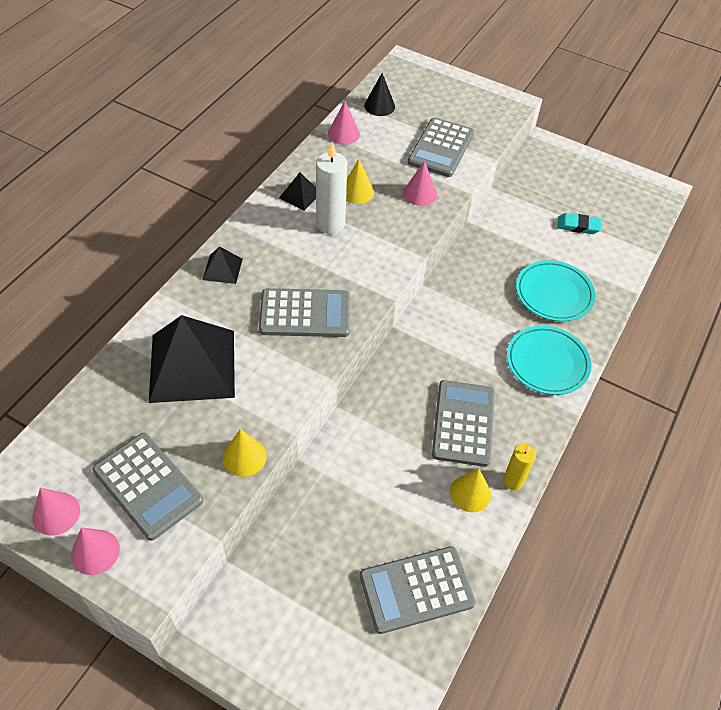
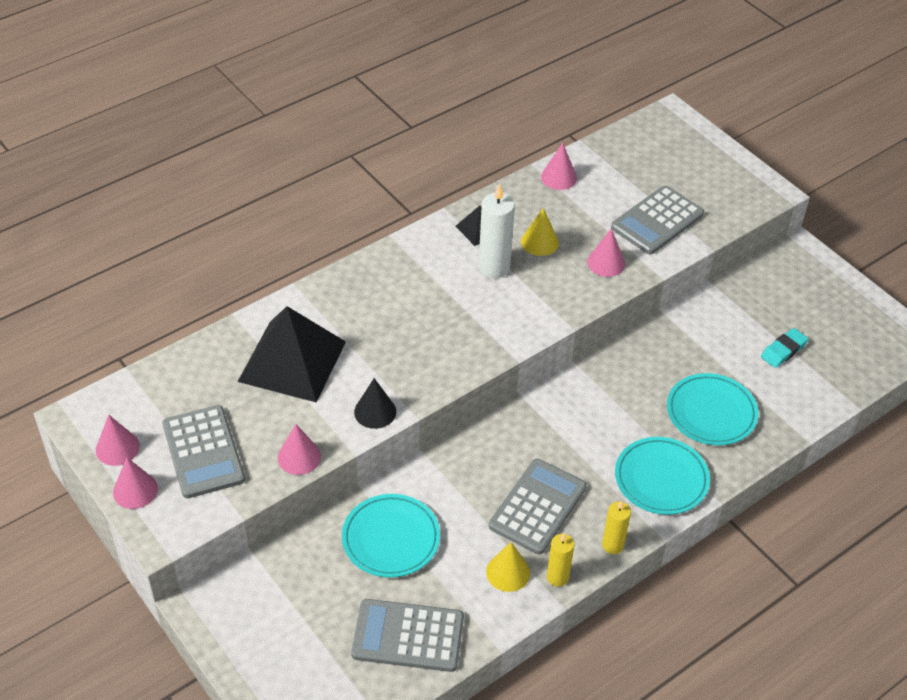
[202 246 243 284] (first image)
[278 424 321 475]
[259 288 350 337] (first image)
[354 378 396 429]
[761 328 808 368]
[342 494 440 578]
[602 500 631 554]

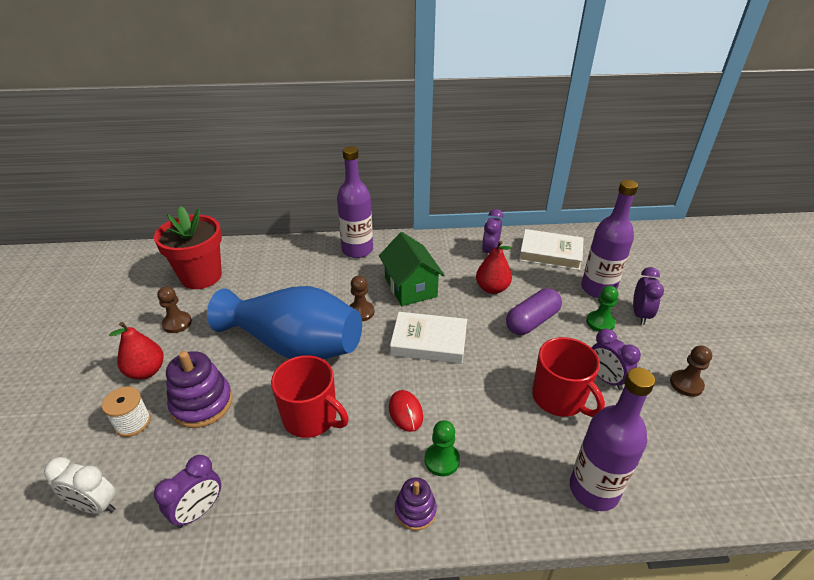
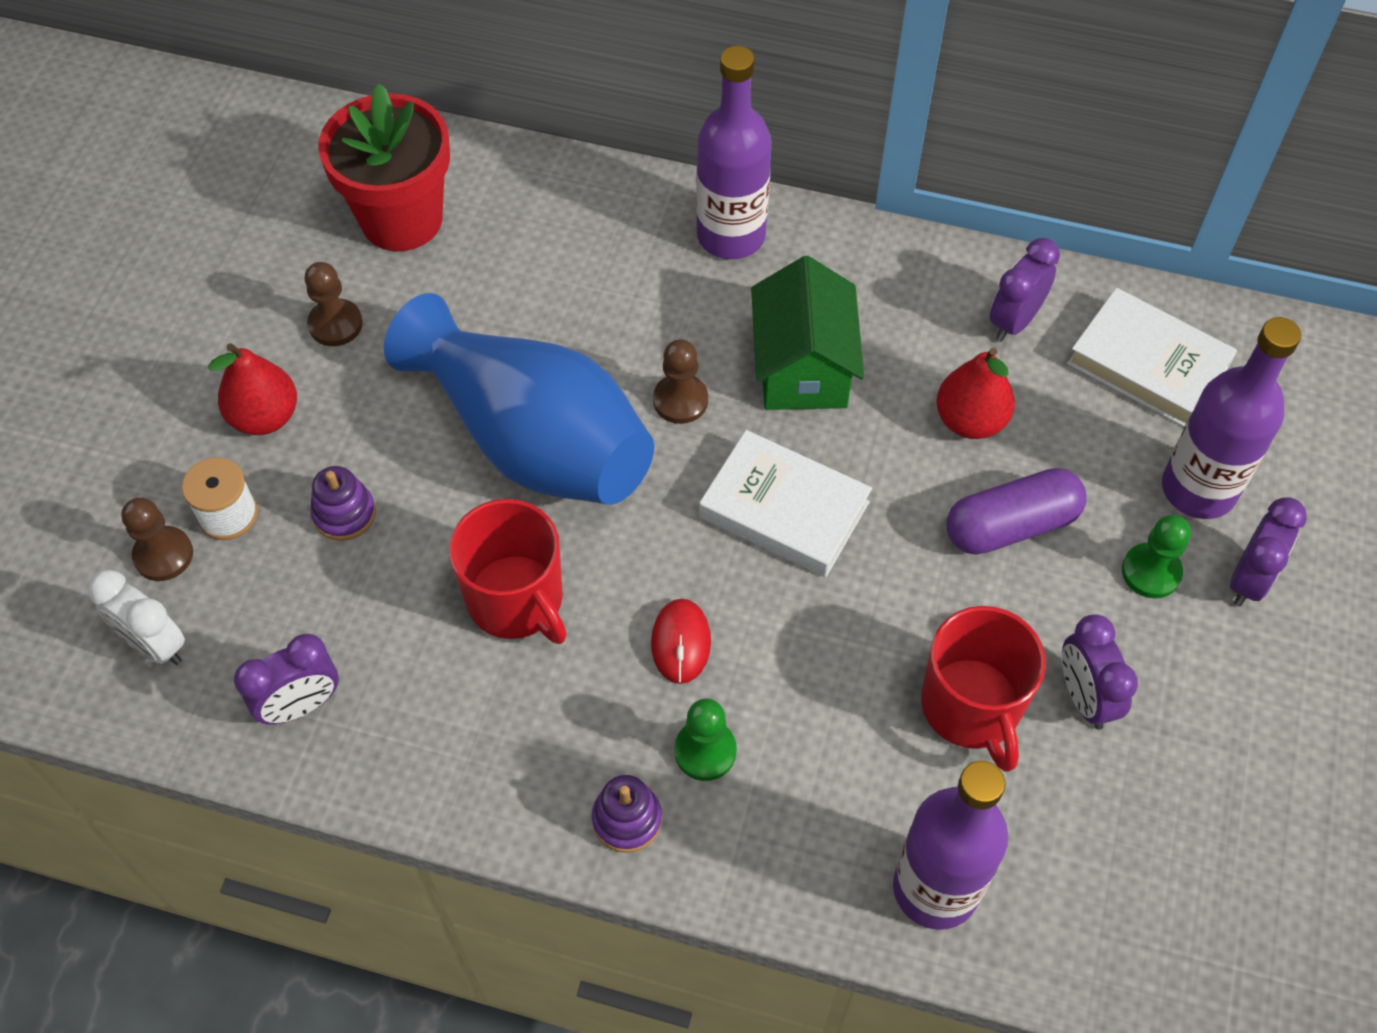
[310 466 376 541]
[121 497 193 581]

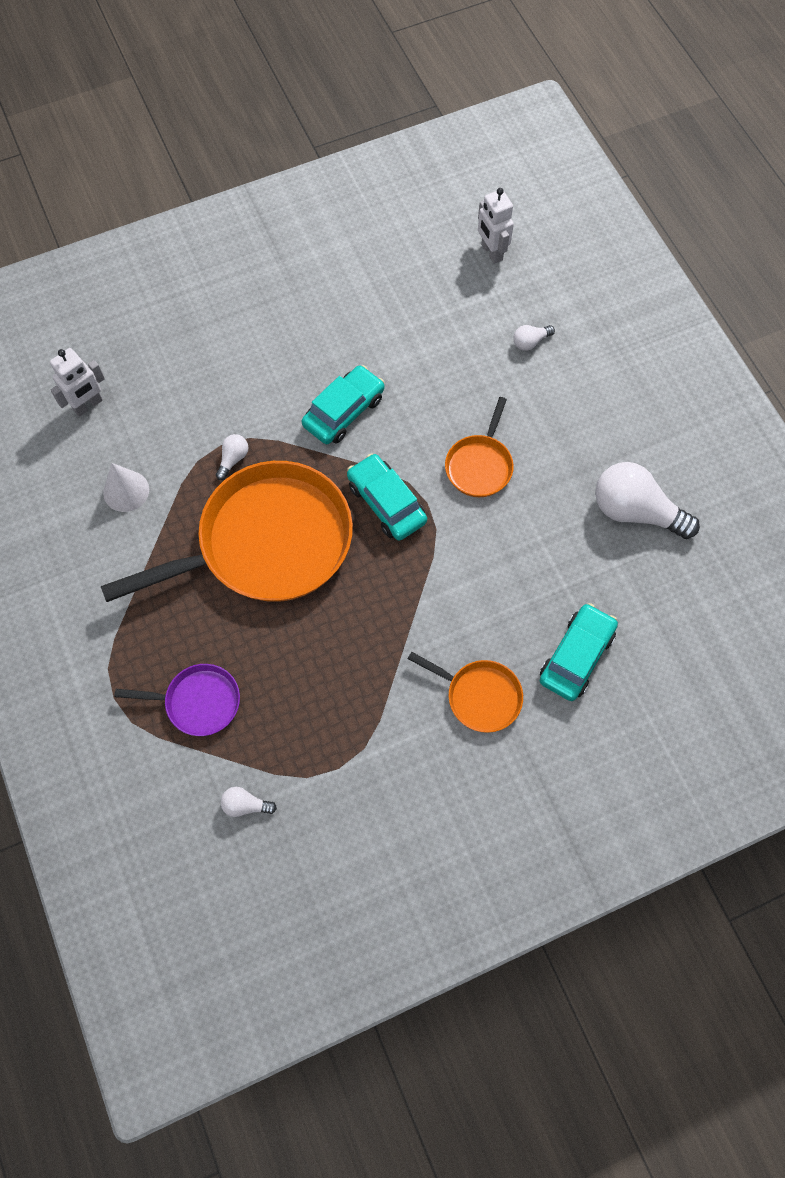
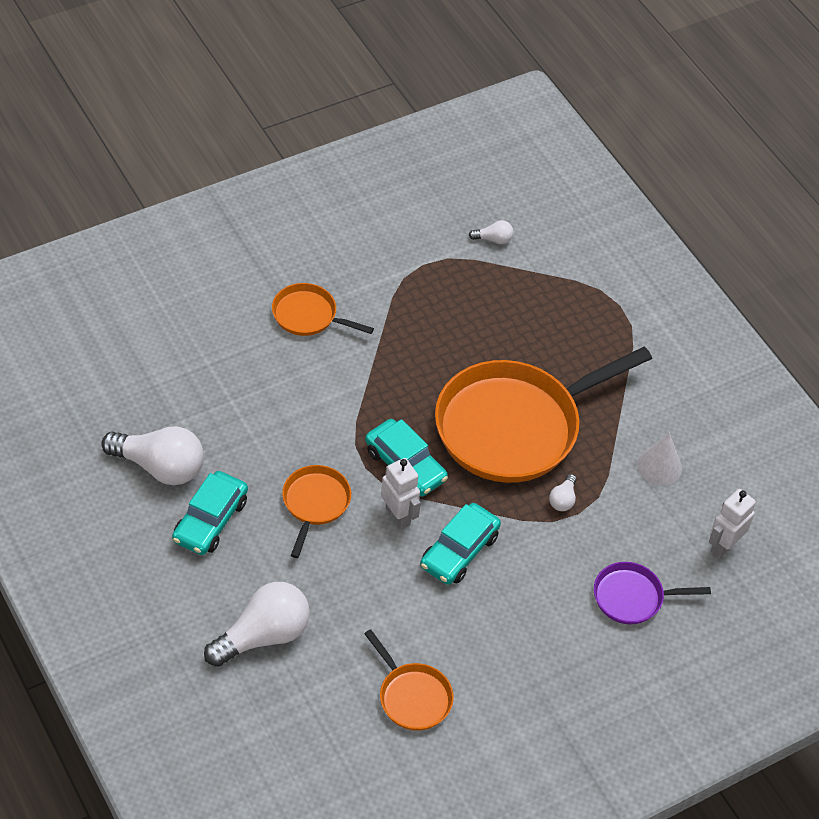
[594 562 711 625]
[381 458 421 529]
[204 582 310 667]
[172 471 248 555]
[364 629 454 731]

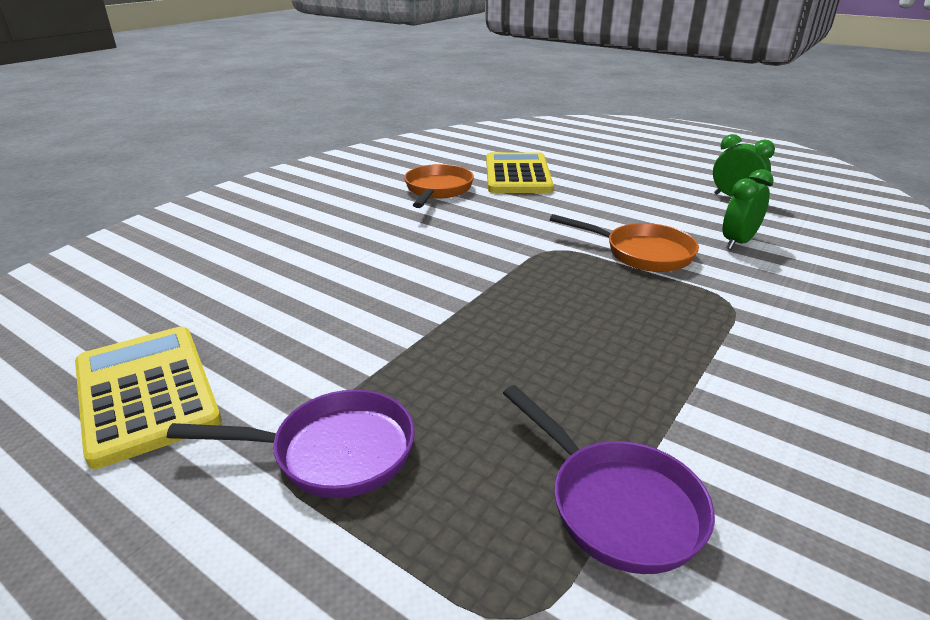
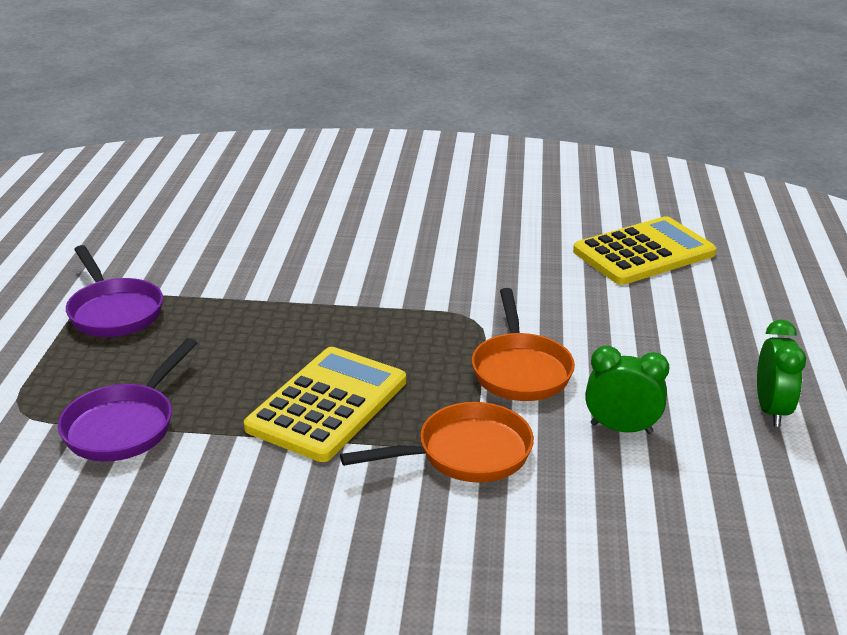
[244 347 406 462]
[340 402 534 482]

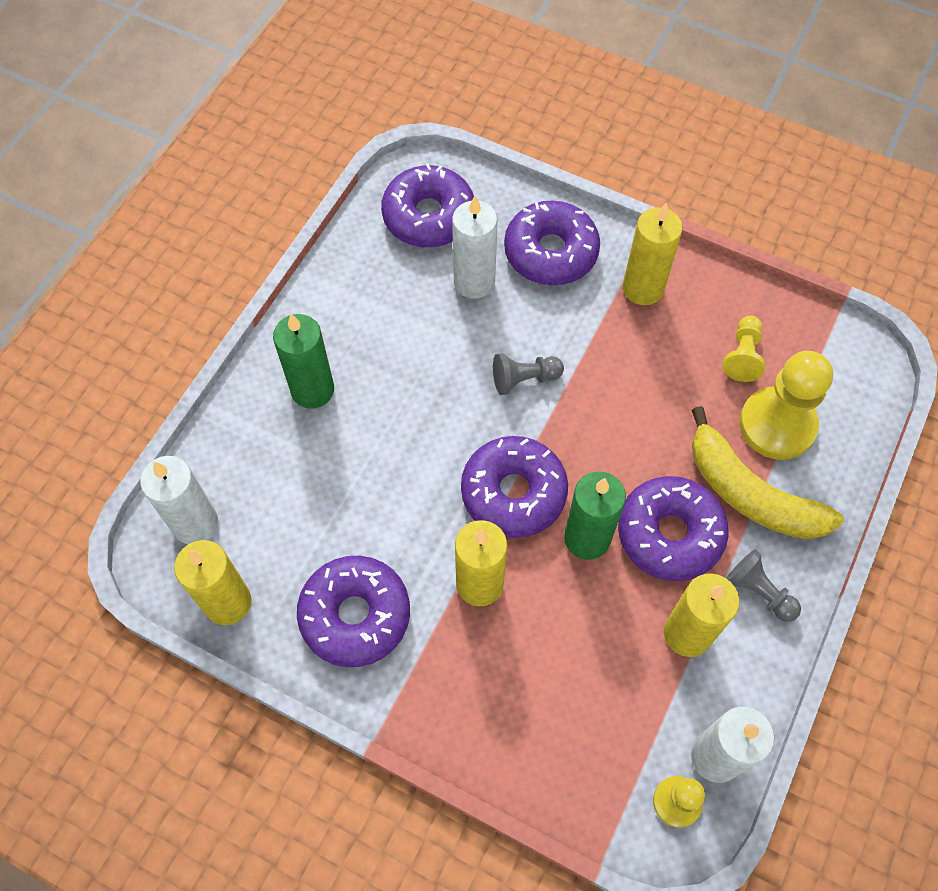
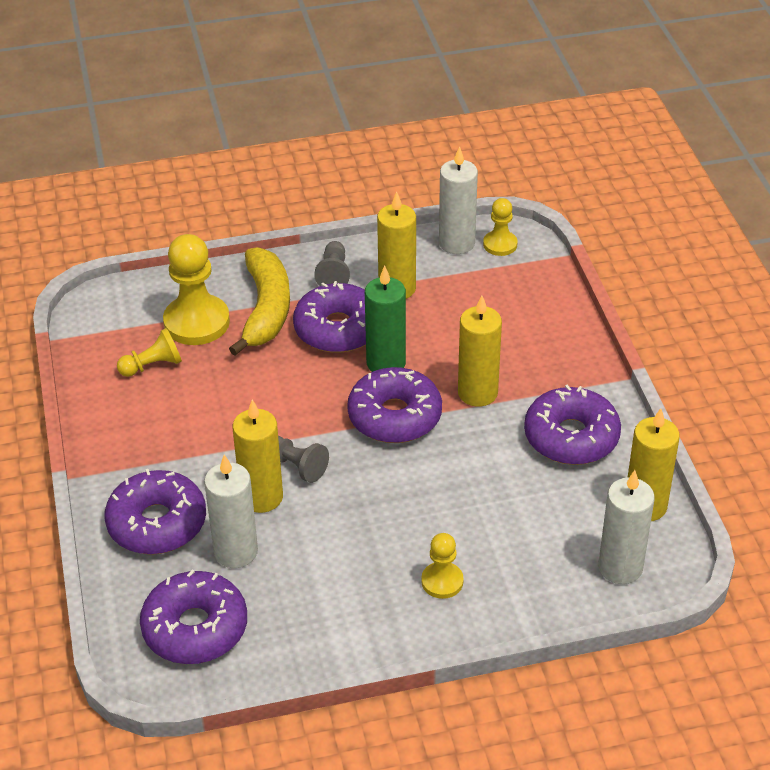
[421 533 464 599]
[233 400 283 513]

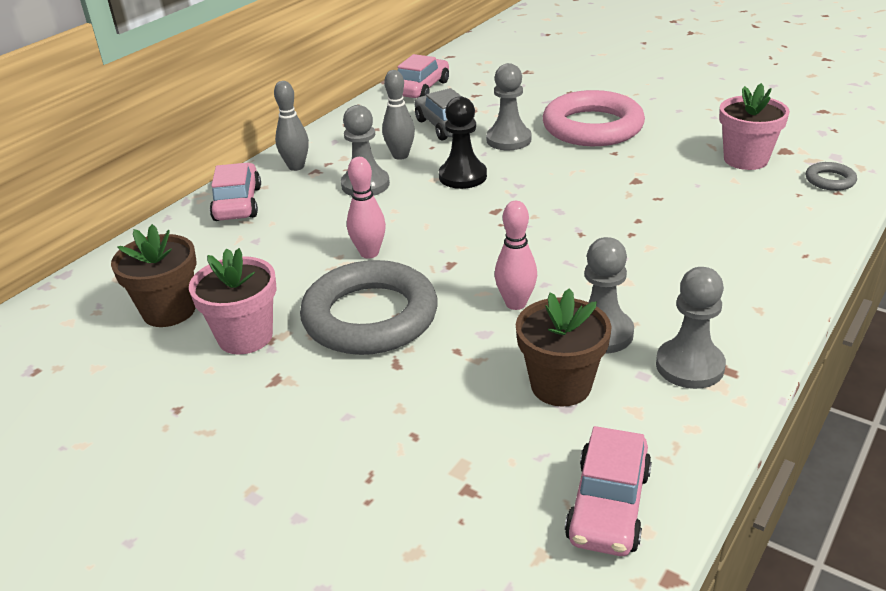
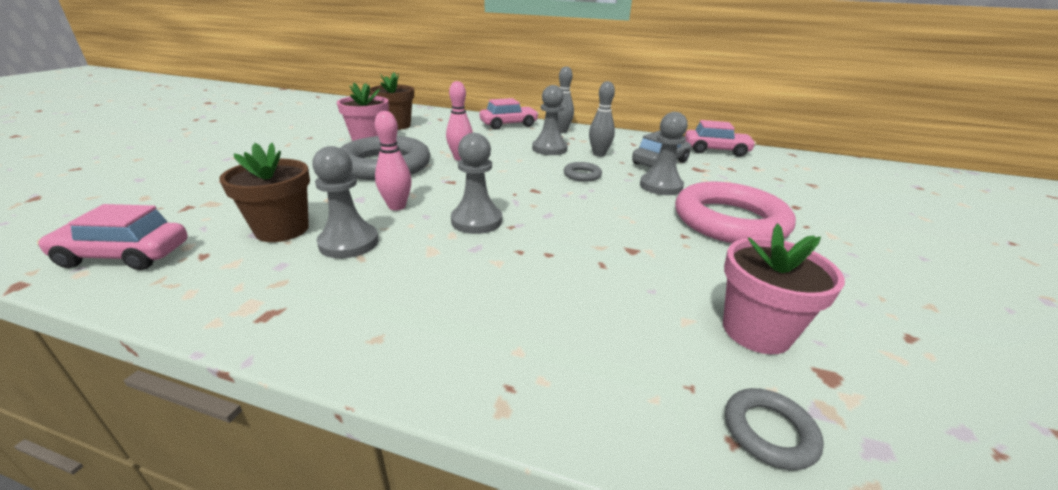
[564 162 602 181]
[451 133 502 234]

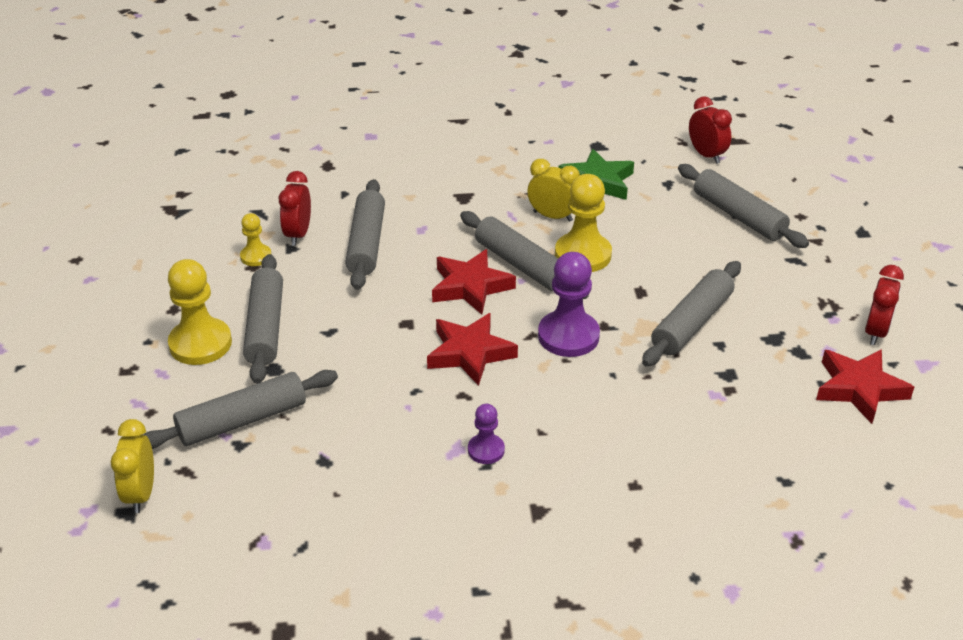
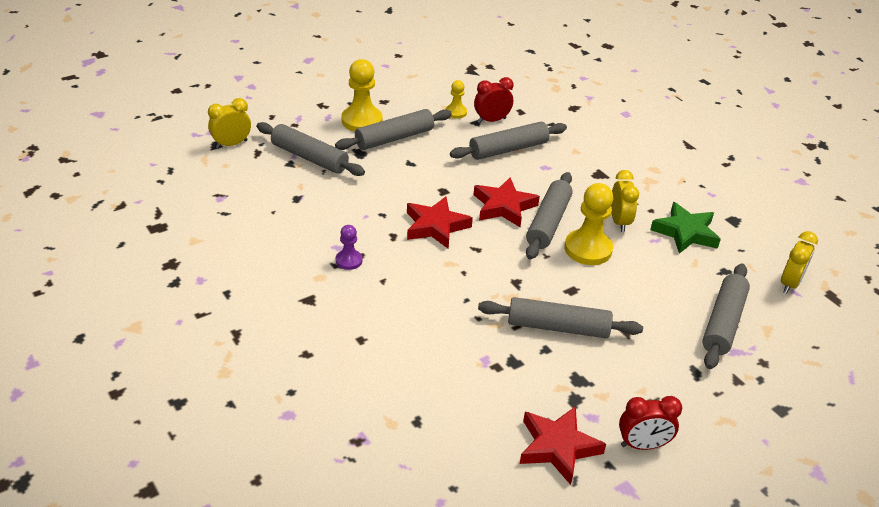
[538 252 600 357] (first image)
[781 231 818 294]

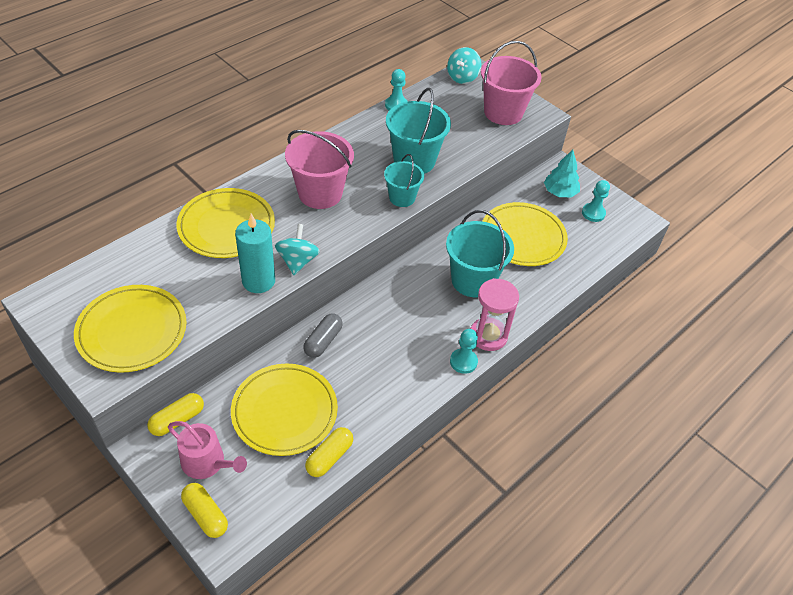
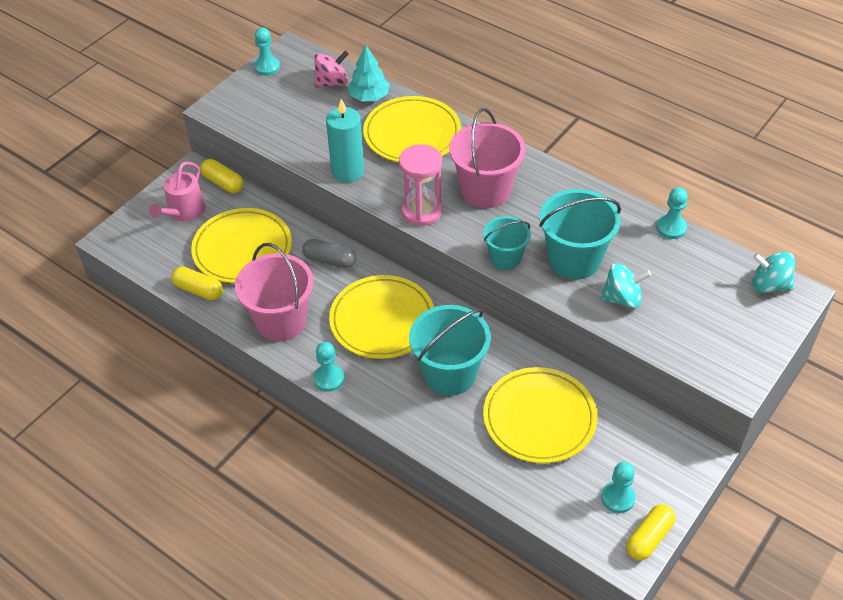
[329 275 434 359]
[626 504 675 560]
[600 263 651 309]
[399 144 443 226]
[235 243 314 341]
[347 45 390 102]
[254 27 280 76]
[314 51 349 88]

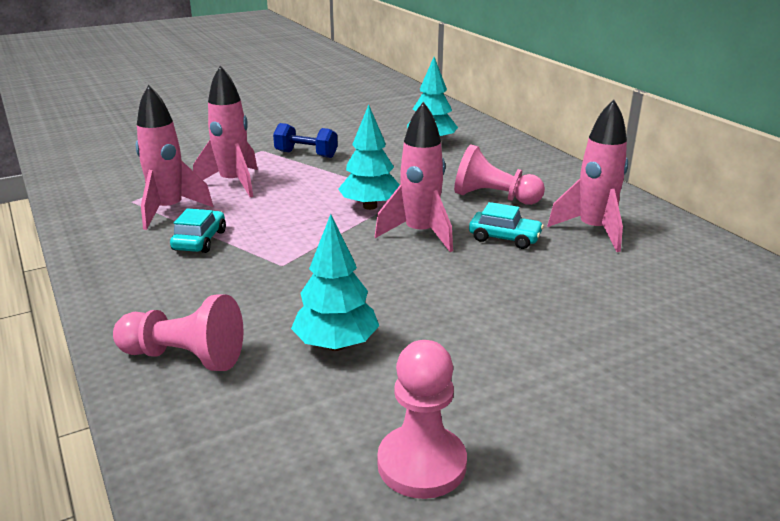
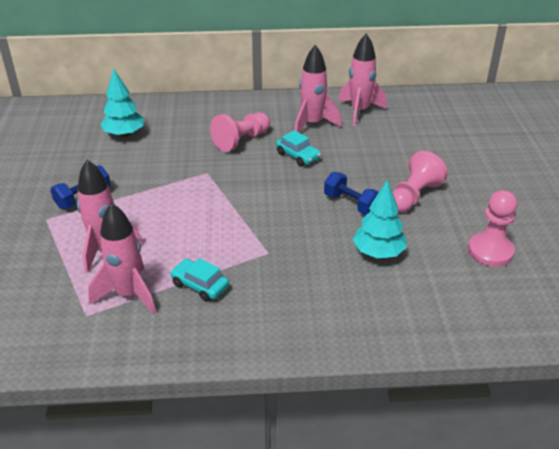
[392 151 448 212]
[338 105 400 210] (first image)
[338 33 387 126]
[276 130 321 166]
[324 172 379 215]

